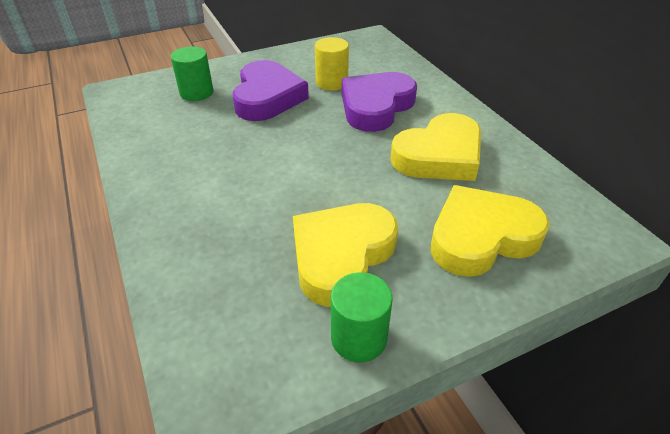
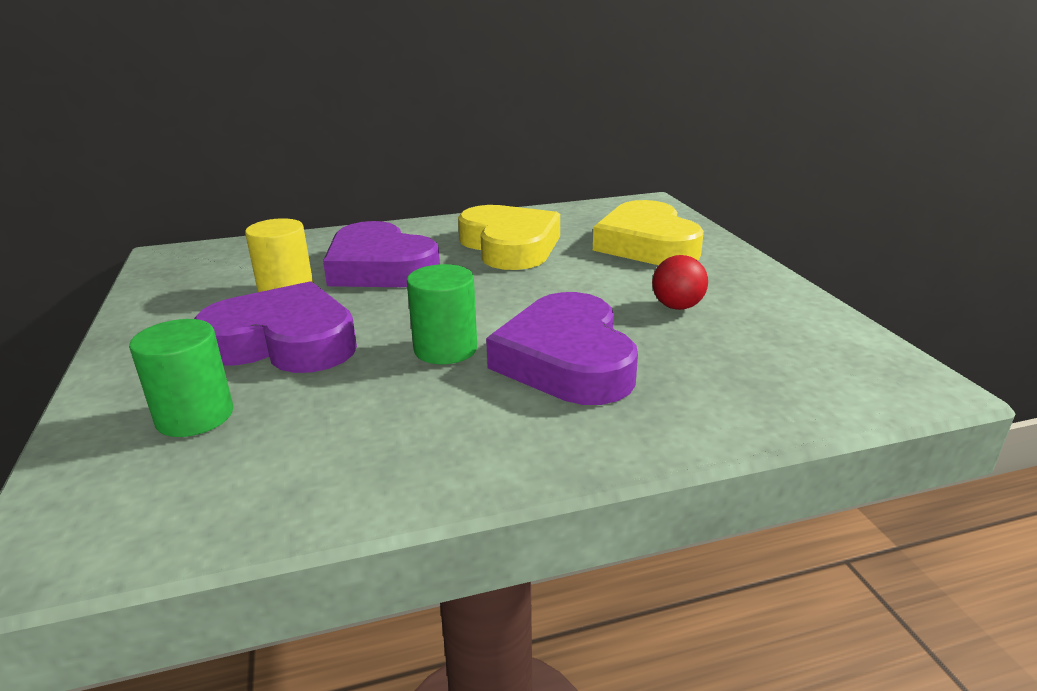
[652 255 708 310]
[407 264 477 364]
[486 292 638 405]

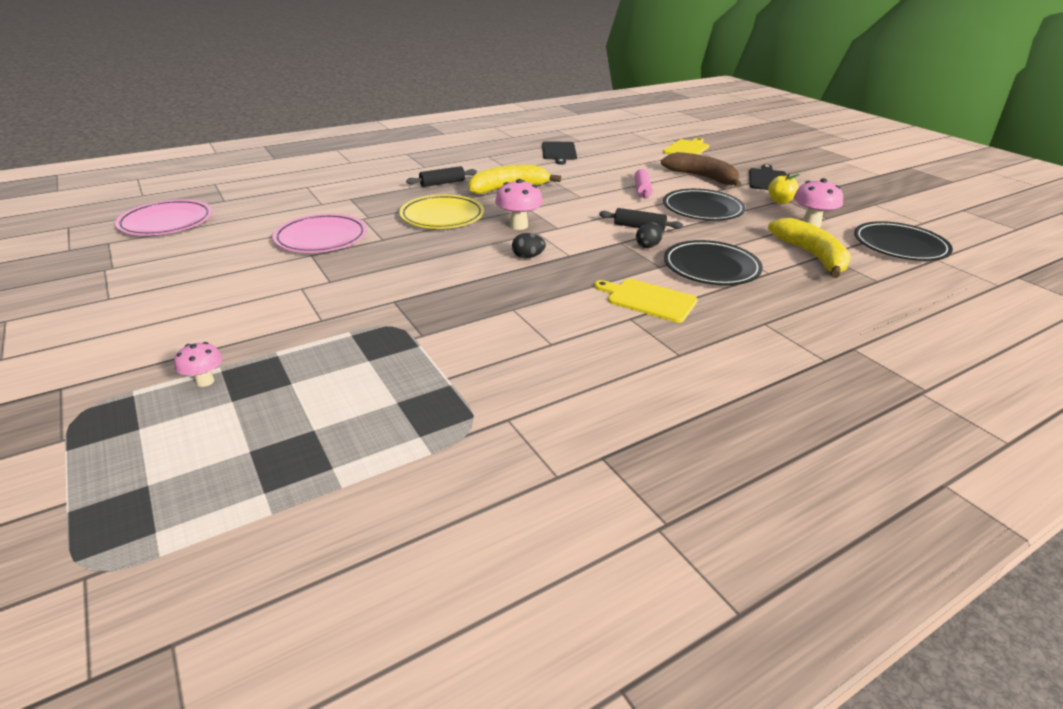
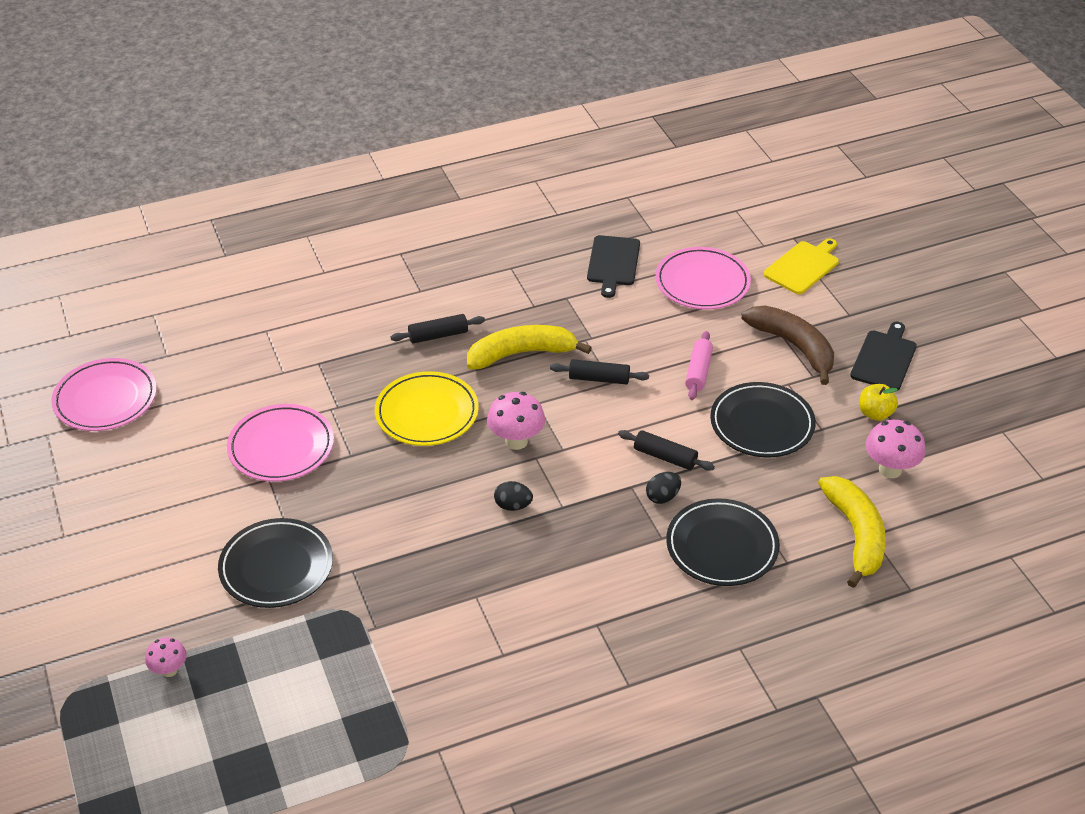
[594 279 698 323] (first image)
[218 518 333 608]
[550 359 649 385]
[655 247 751 309]

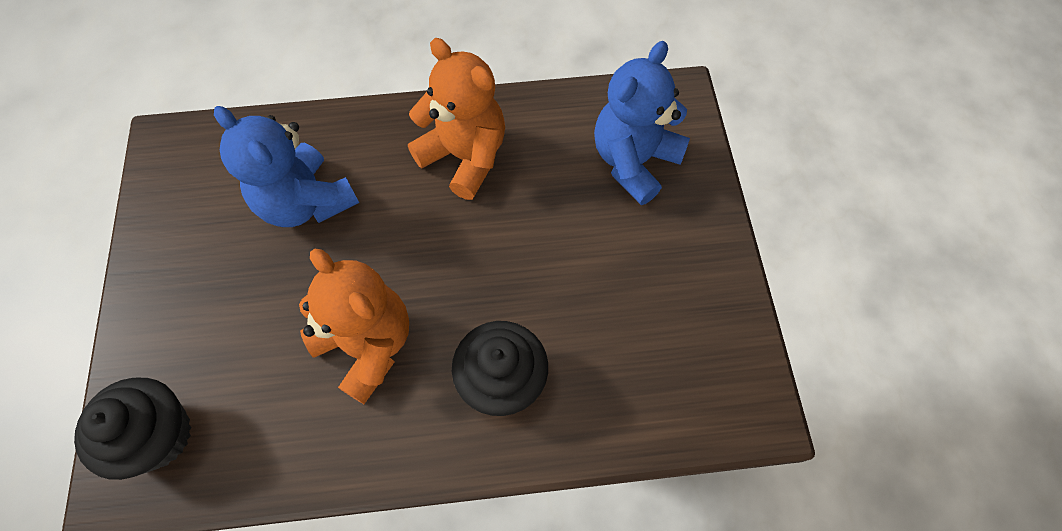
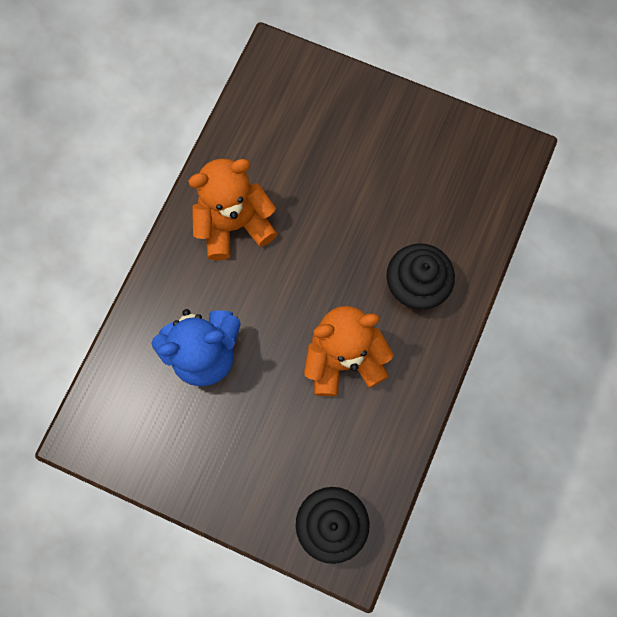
[594 41 690 205] (first image)

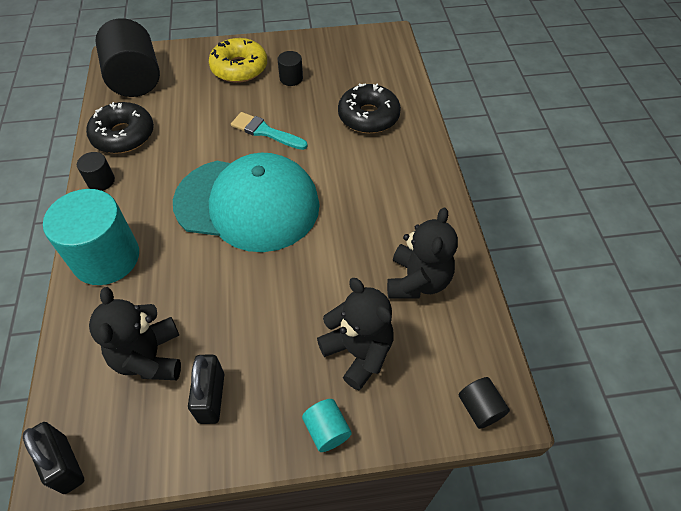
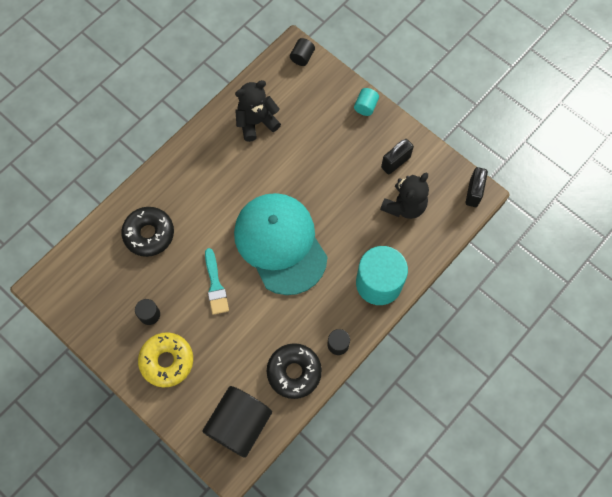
[317 278 393 390] (first image)

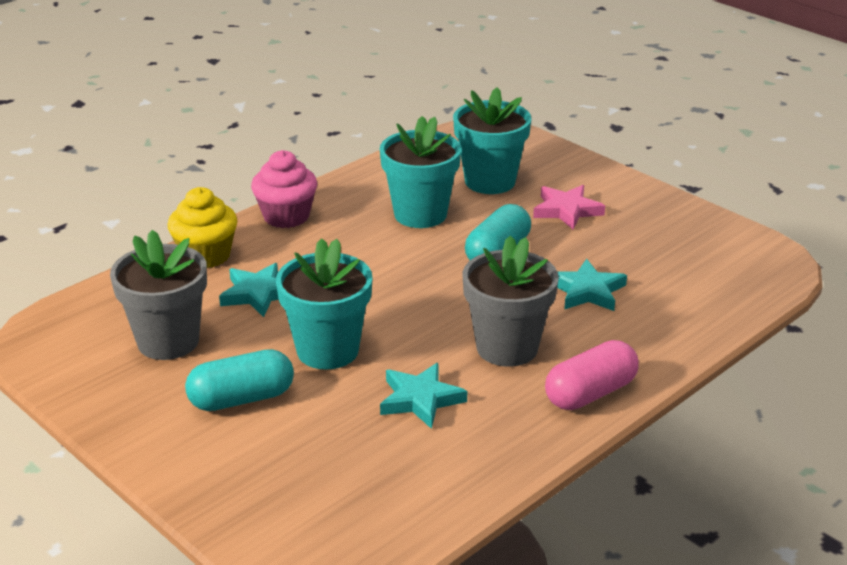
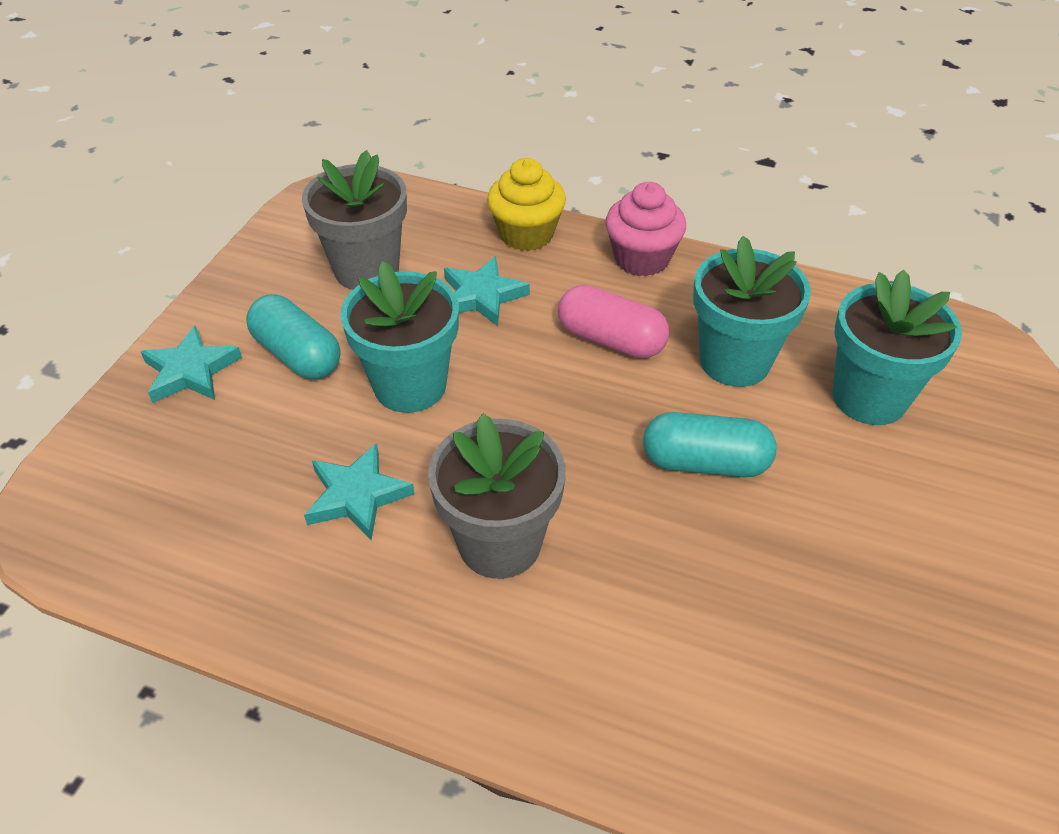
[533 185 605 230] (first image)
[558 285 669 359]
[141 325 242 403]

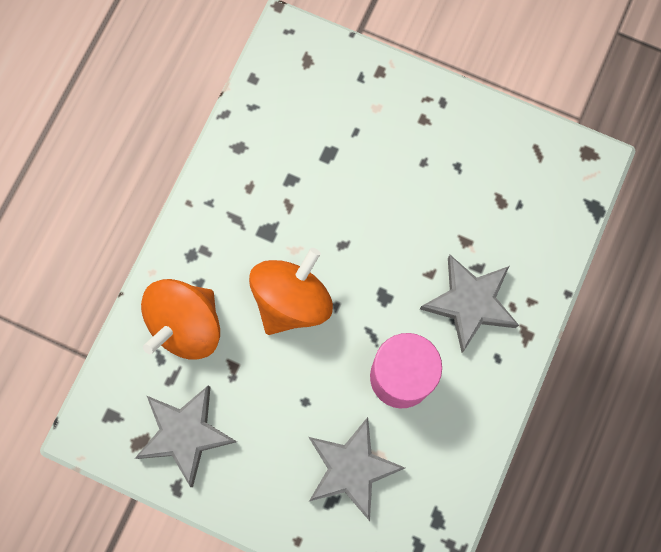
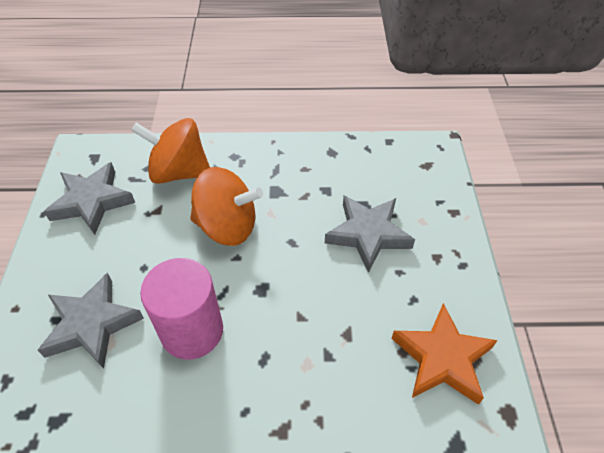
[325 195 415 273]
[391 303 497 405]

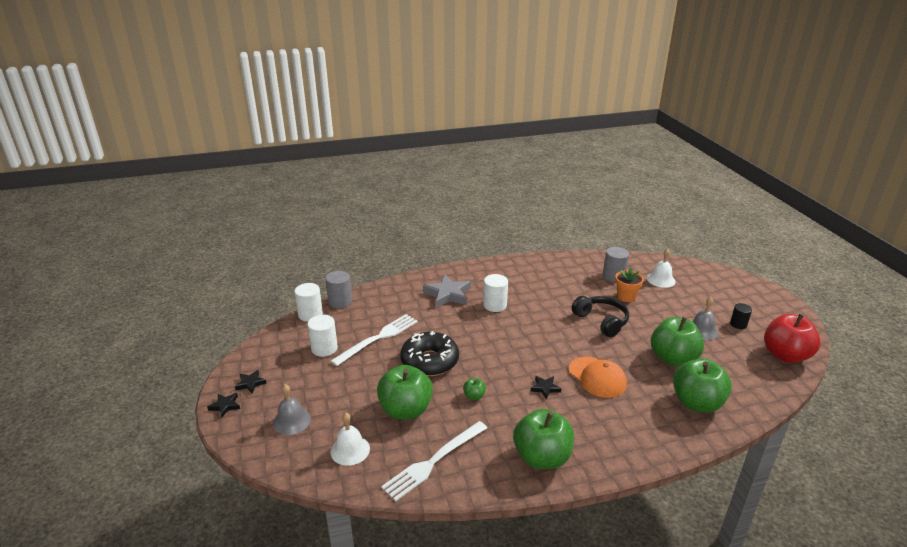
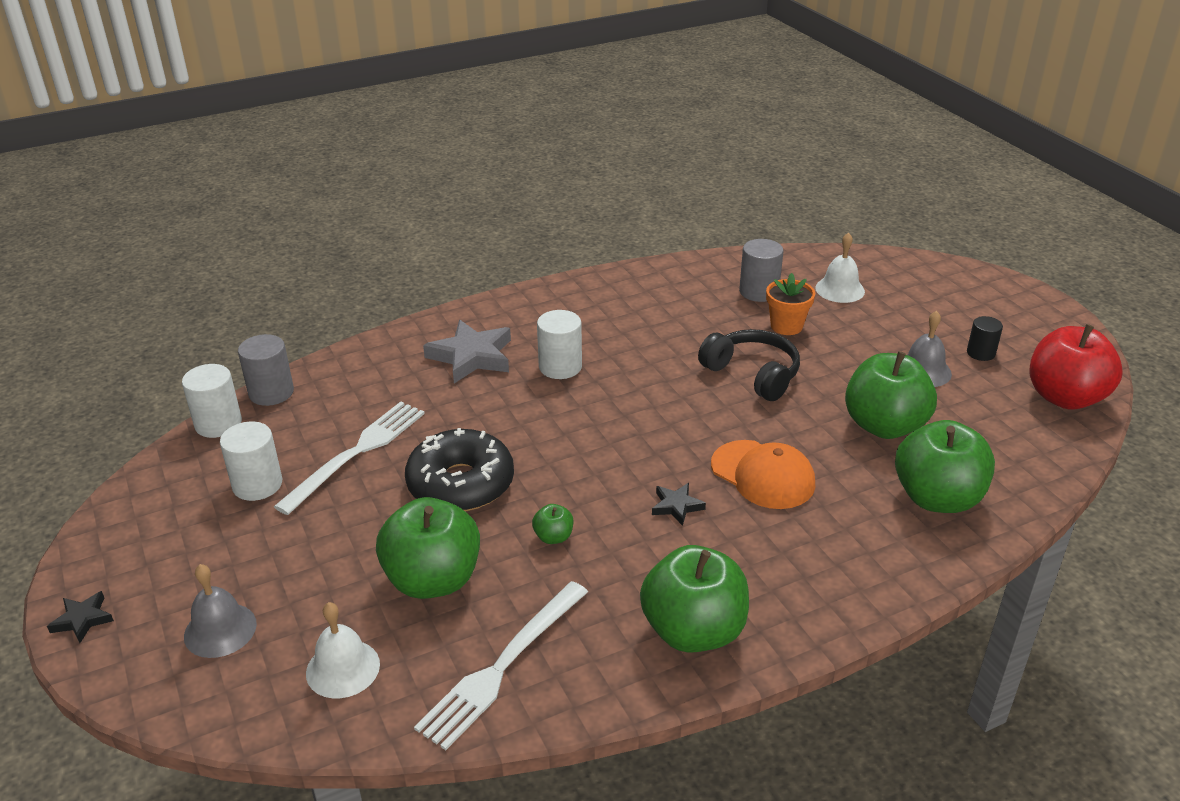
[235 370 267 393] (first image)

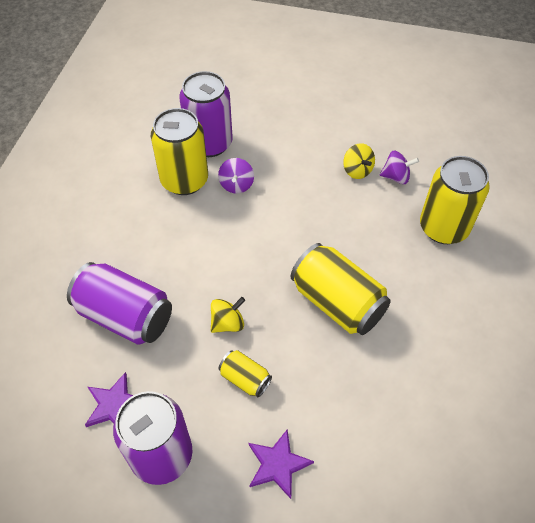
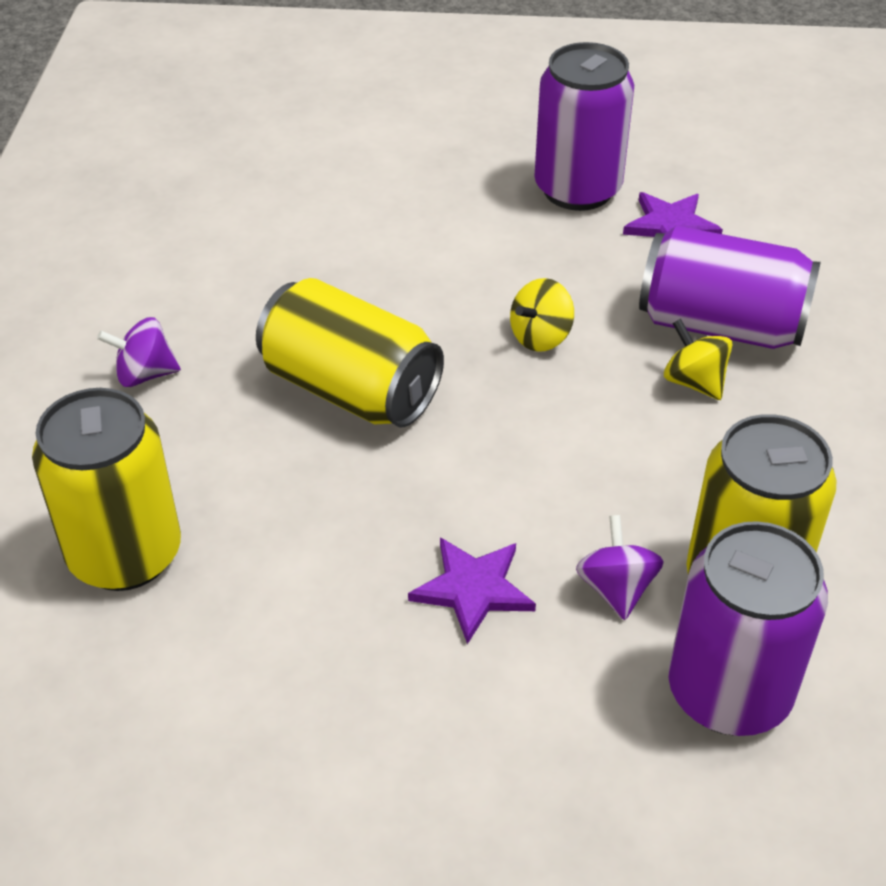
[219 350 272 398] (first image)
[408 537 536 644]
[664 319 732 400]
[97 317 181 387]

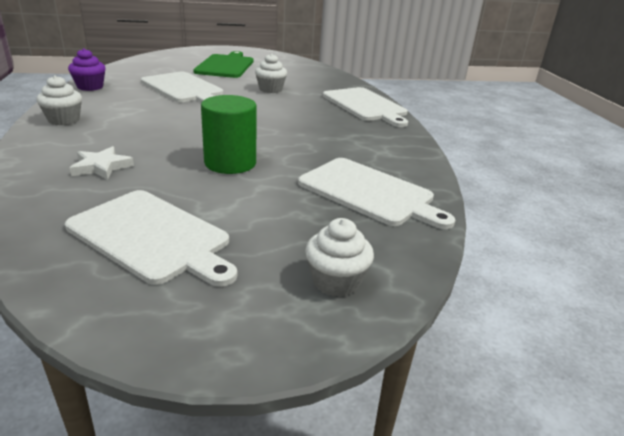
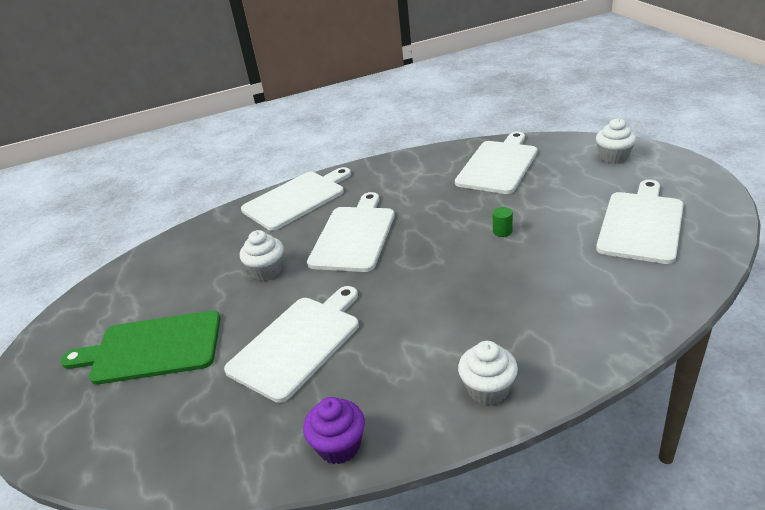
[70 146 134 180] (first image)
[493 207 513 237]
[307 192 395 272]

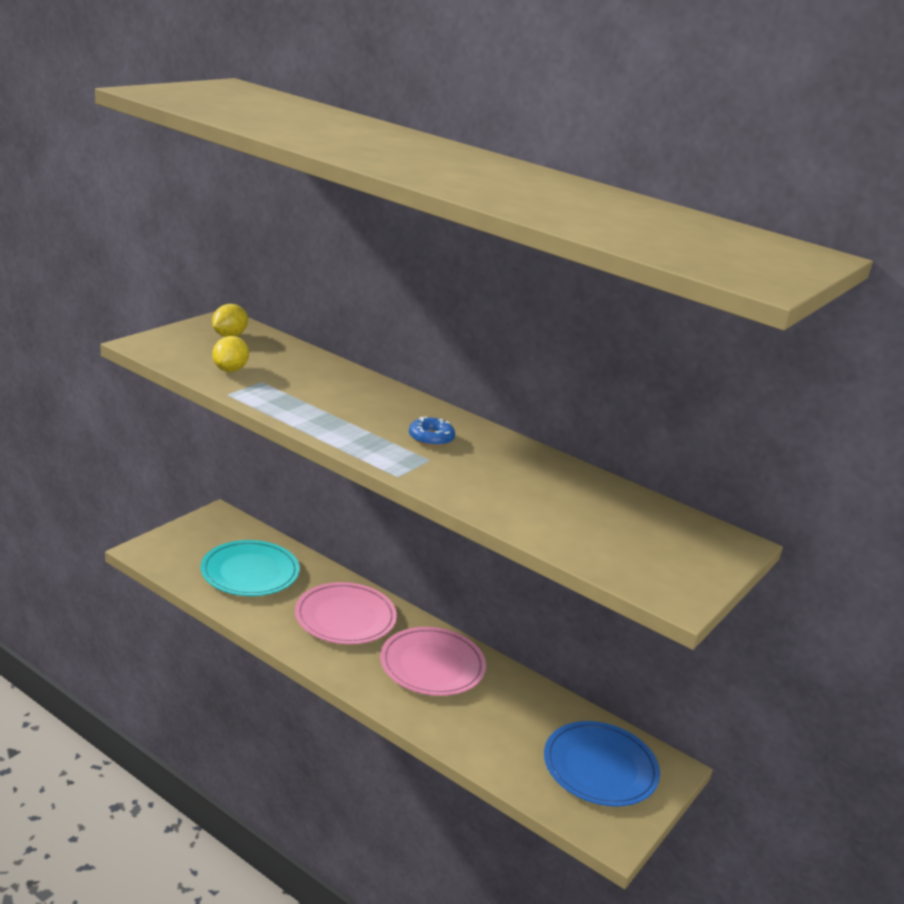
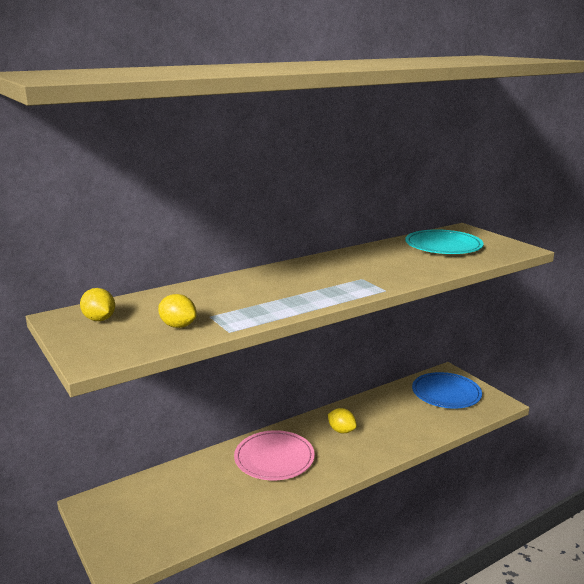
[405 229 484 254]
[328 408 357 433]
[409 416 455 447] (first image)

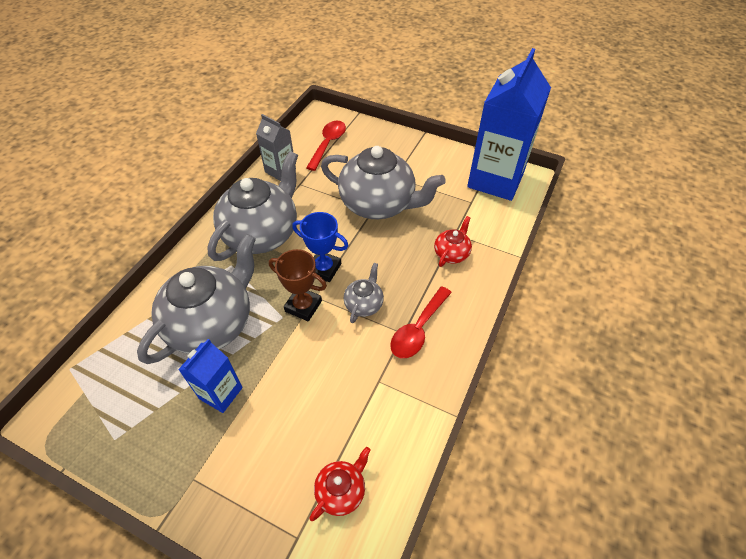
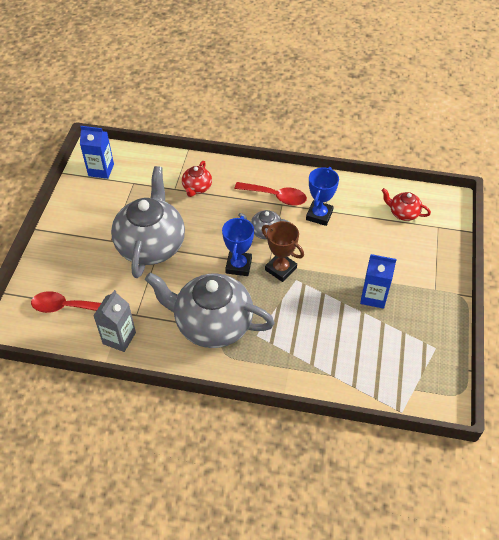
[137 234 256 364] (first image)
[262 221 304 282]
[182 161 212 197]
[80 126 114 179]
[306 167 339 226]

